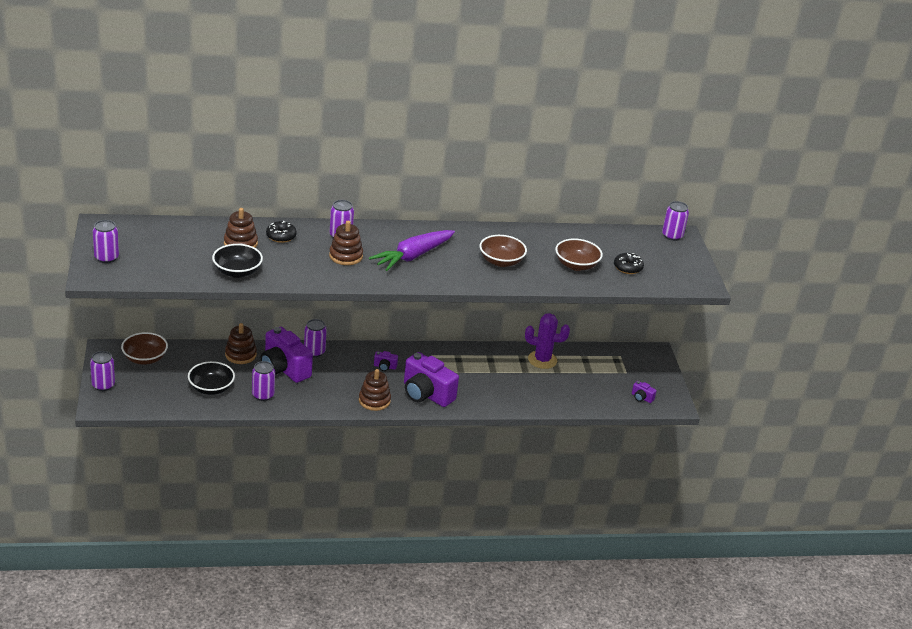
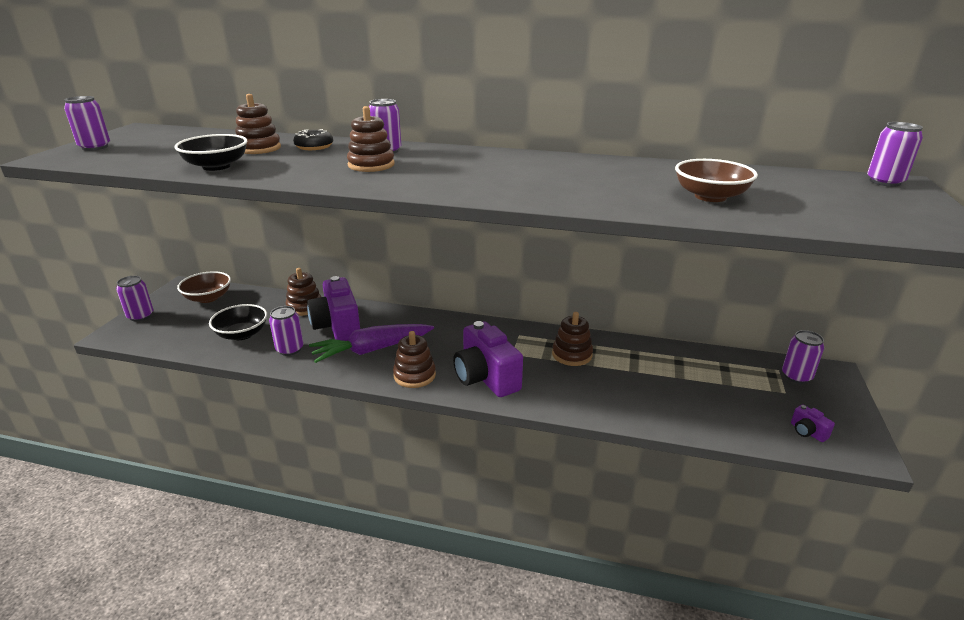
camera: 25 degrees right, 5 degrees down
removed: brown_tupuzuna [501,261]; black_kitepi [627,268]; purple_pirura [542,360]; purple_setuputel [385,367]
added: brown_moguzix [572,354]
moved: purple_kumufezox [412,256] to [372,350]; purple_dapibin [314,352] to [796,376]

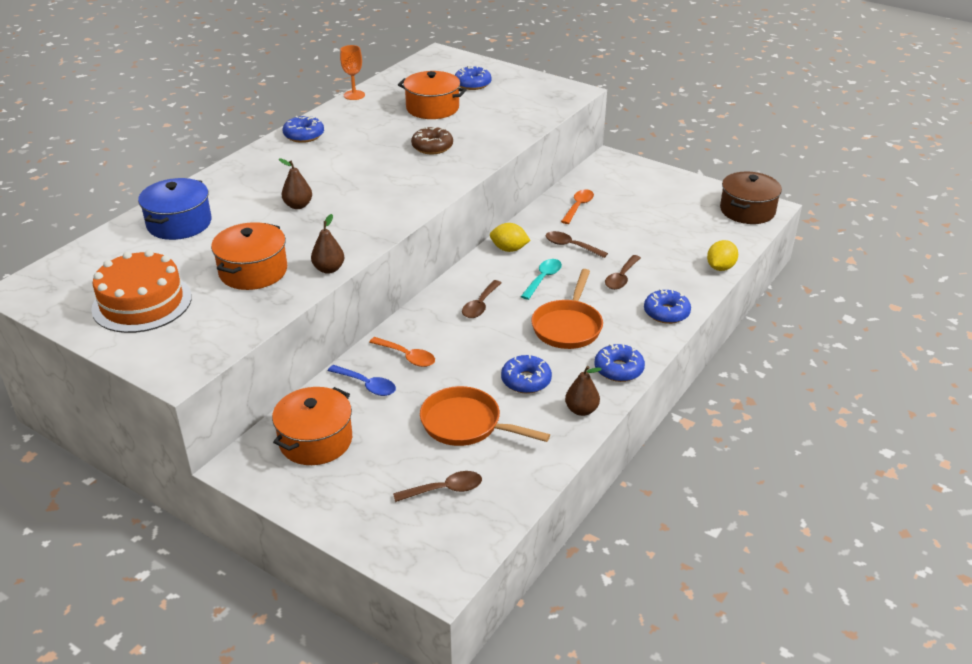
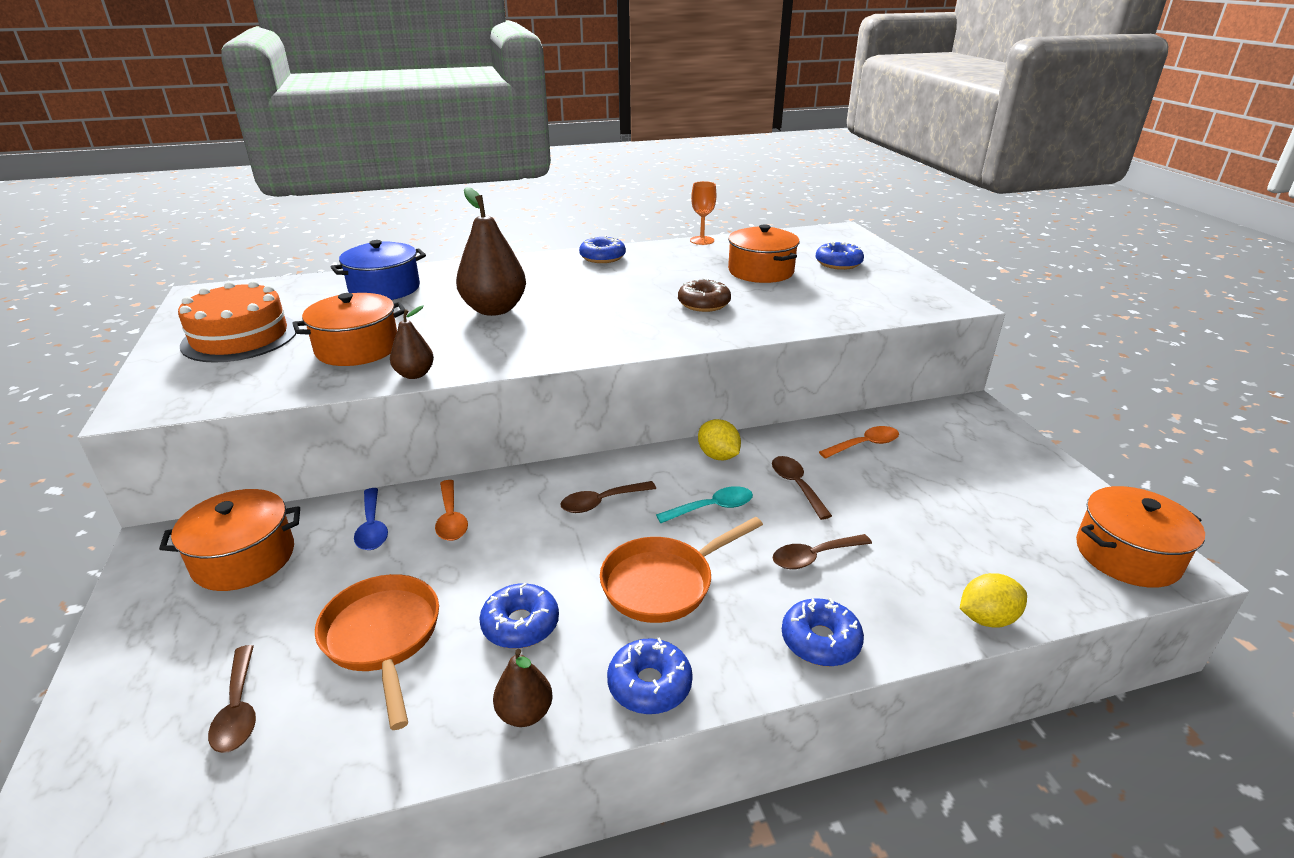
camera: 40 degrees right, 5 degrees down
recoloured: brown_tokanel [747,210] to orange_tokanel [1127,555]
turned: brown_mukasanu [445,489] = [238,709] 45 degrees clockwise
resized: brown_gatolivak [298,205] = [494,309] x1.90

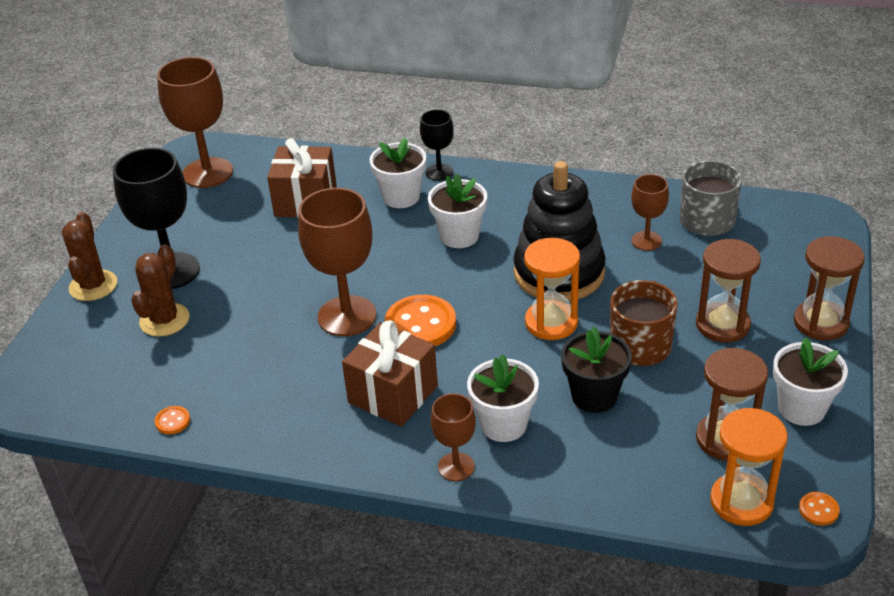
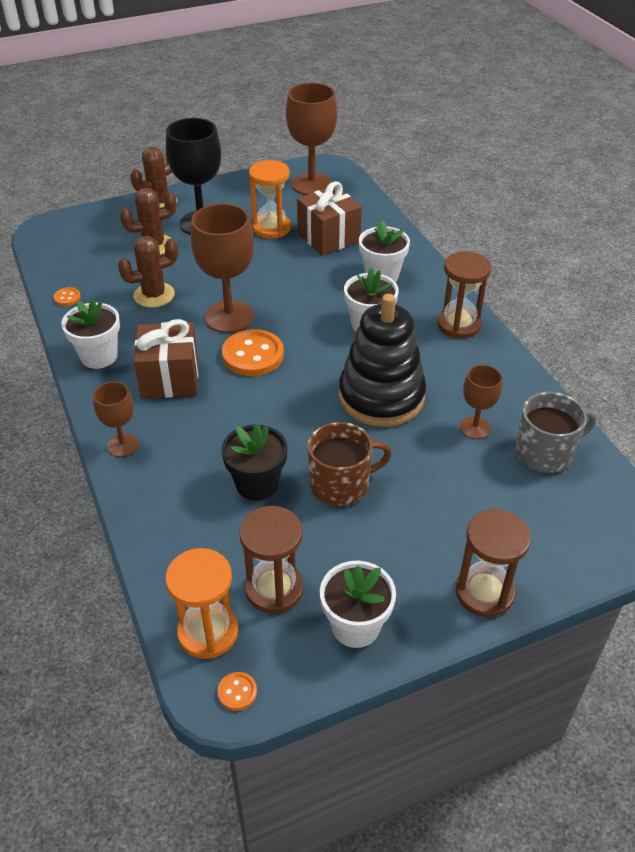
camera: 50 degrees right, 5 degrees up
removed: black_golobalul [439,172]
added: brown_pirura [154,295]
moved: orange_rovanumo [551,322] to [271,228]; brown_rovanumo [722,325] to [458,324]; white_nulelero [503,424] to [99,356]

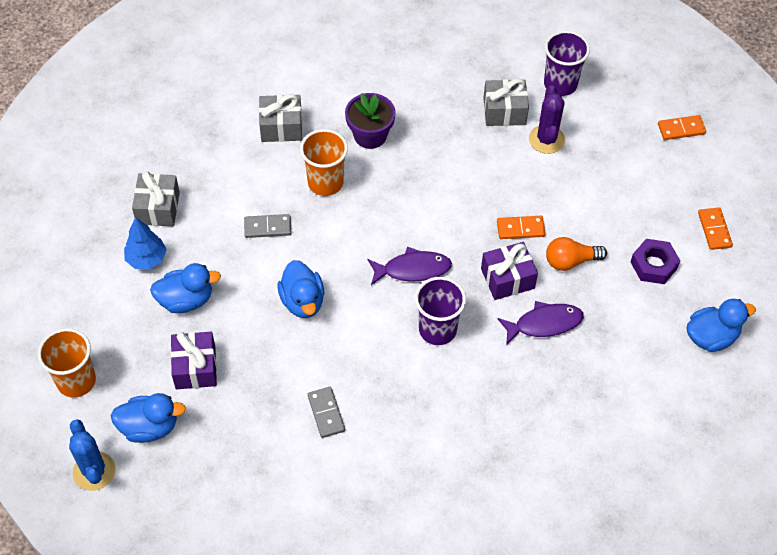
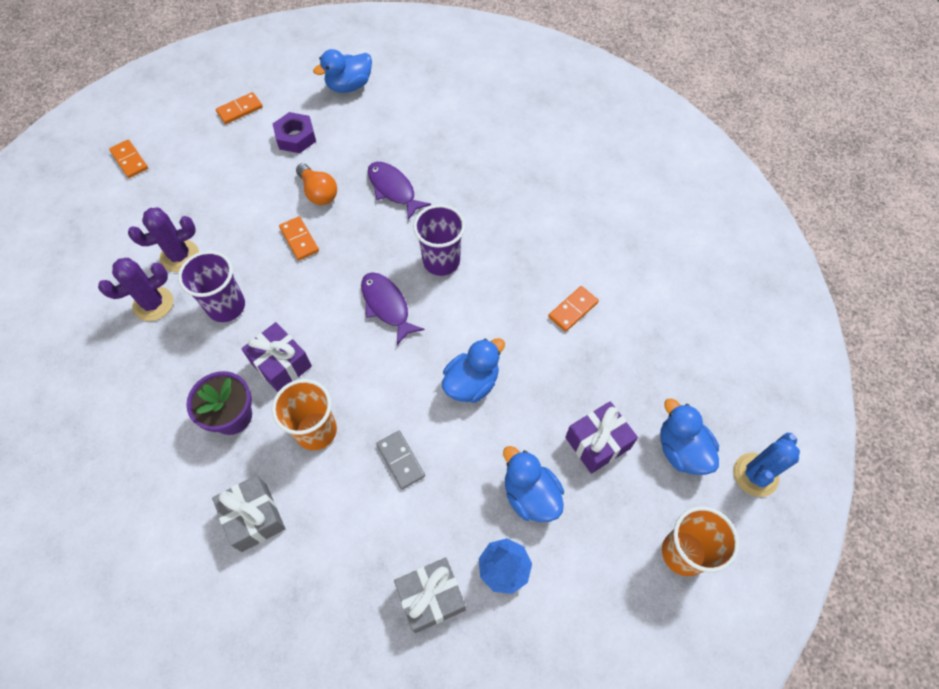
camera: 115 degrees left, 5 degrees up
moved: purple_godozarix [560,84] to [226,306]; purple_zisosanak [507,278] to [281,364]
replaced: grey_zisosanak [504,111] to purple_pirura [153,304]
recoloured: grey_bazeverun [326,413] to orange_bazeverun [573,310]
turned: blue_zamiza [711,337] = [349,86] 75 degrees counterclockwise

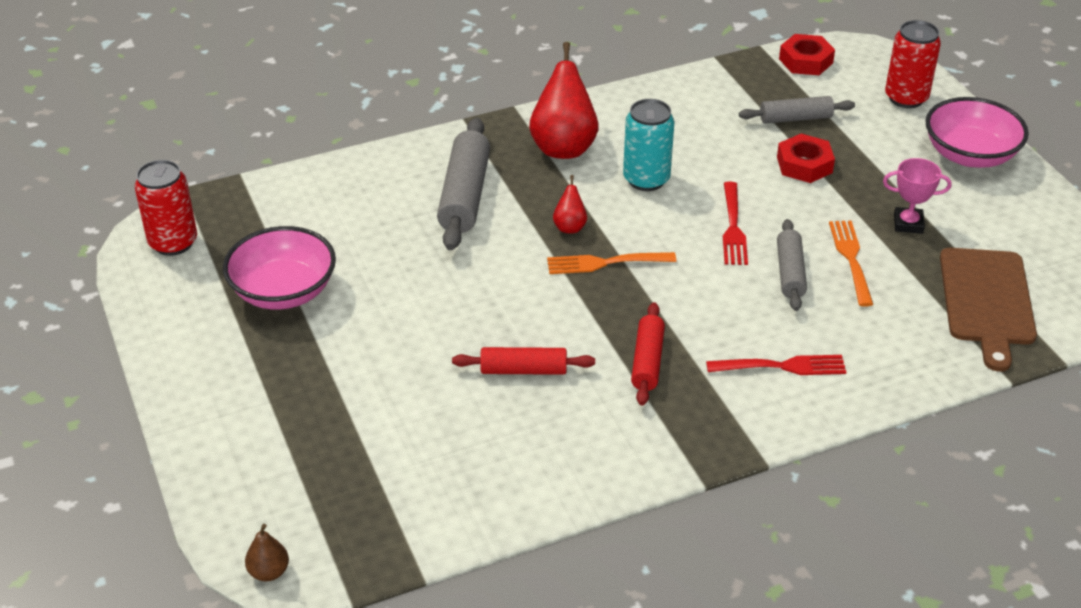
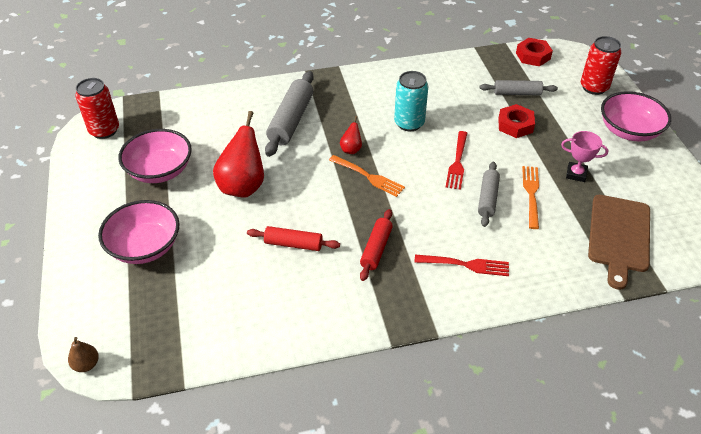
camera: 10 degrees right, 5 degrees up
added: pink_tupuzuna [145,246]
moved: red_gatolivak [563,147] to [243,186]
turned: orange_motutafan [606,263] = [368,176] 150 degrees counterclockwise

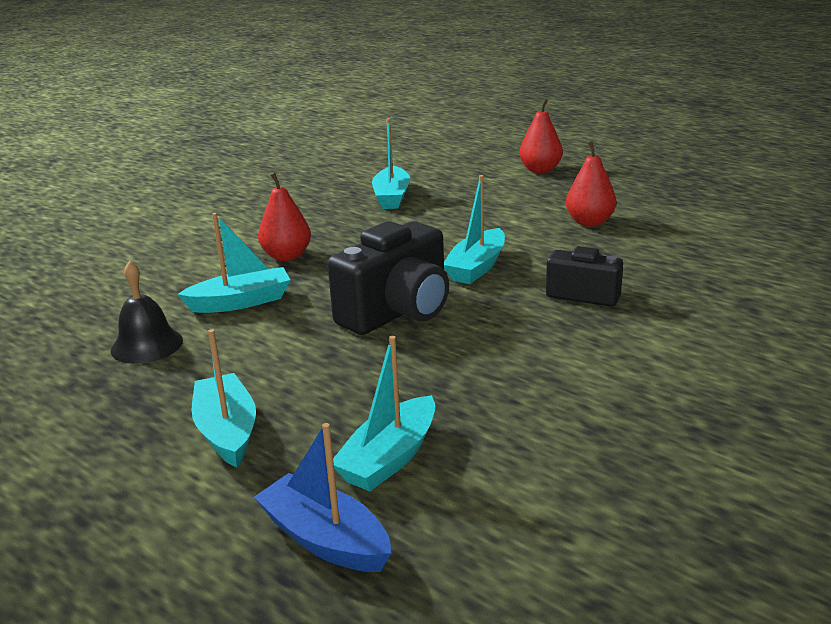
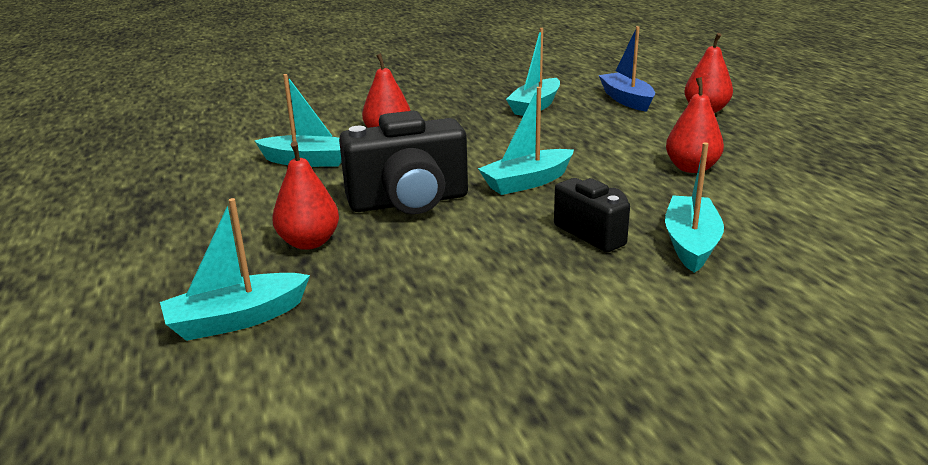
camera: 30 degrees right, 0 degrees up
removed: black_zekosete [147,345]
added: red_gatolivak [309,242]
moved: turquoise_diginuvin [227,431] to [691,244]; blue_diginuvin [325,539] to [626,100]

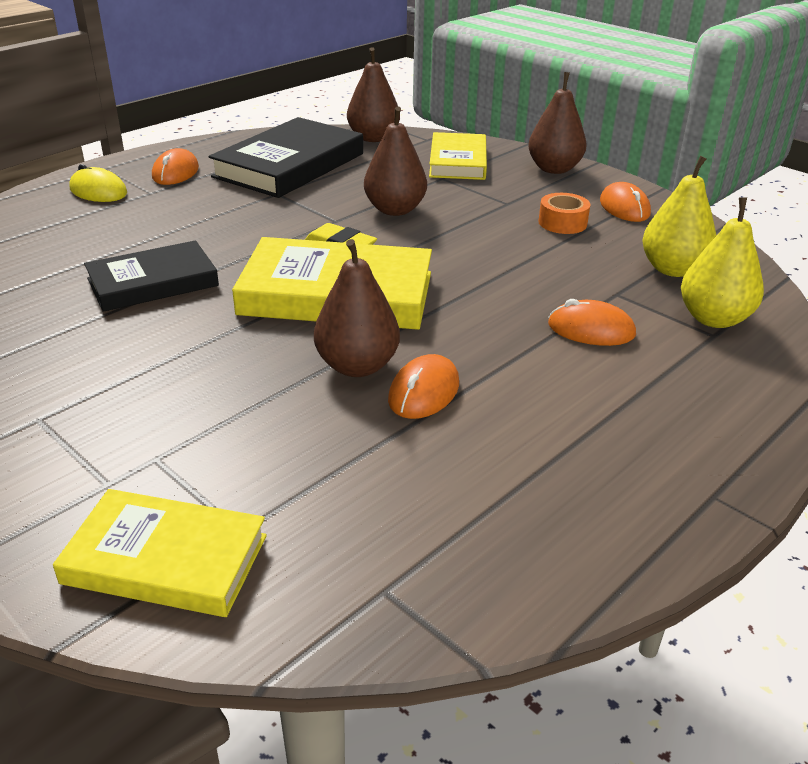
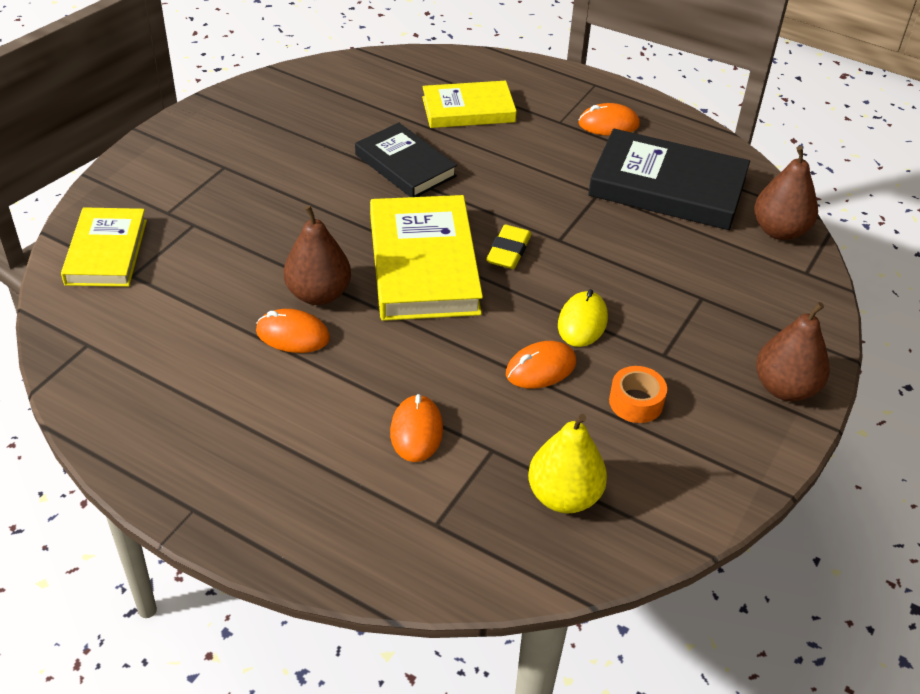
camera: 75 degrees right, 10 degrees up
removed: brown_gatolivak [395,210]; yellow_gatolivak [713,319]
moved: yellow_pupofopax [458,161] to [468,109]; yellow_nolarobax [98,191] to [582,322]; orange_nolarobax [624,207] to [540,368]

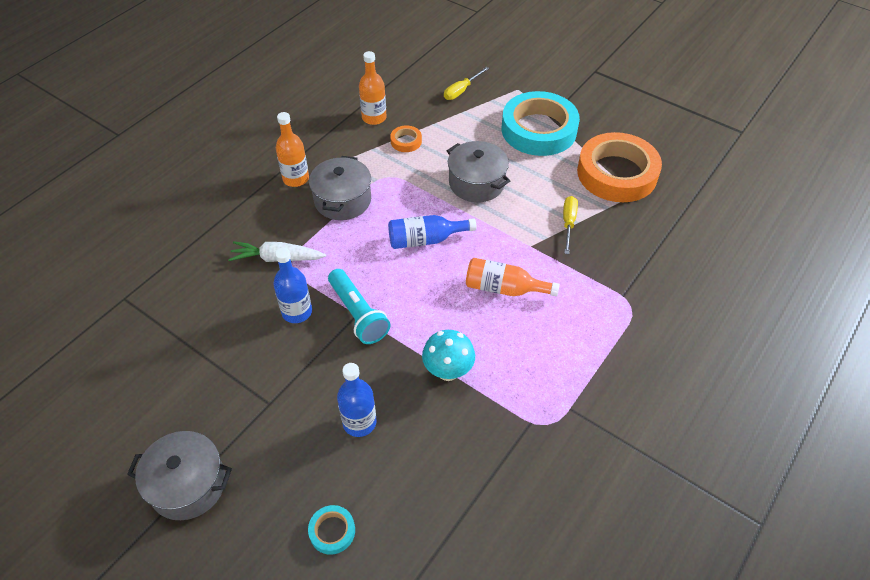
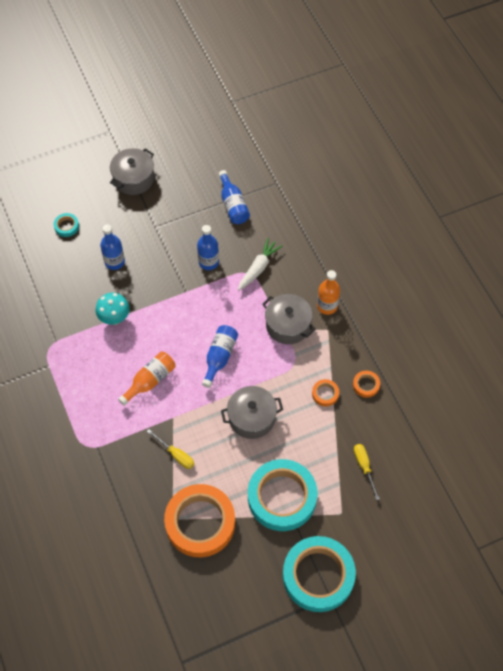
camera: 120 degrees right, 10 degrees up
removed: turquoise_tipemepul [358,314]
added: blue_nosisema [233,205]; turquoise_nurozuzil [318,575]
replaced: orange_nosisema [374,118] to orange_nurozuzil [366,385]

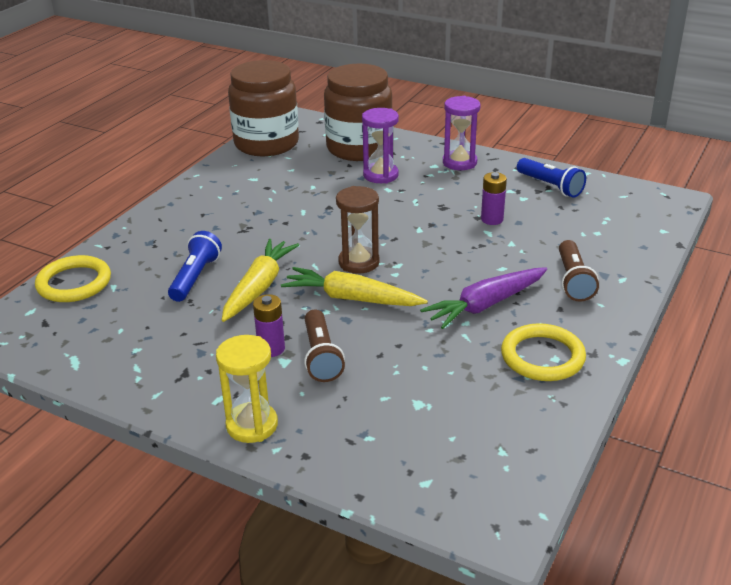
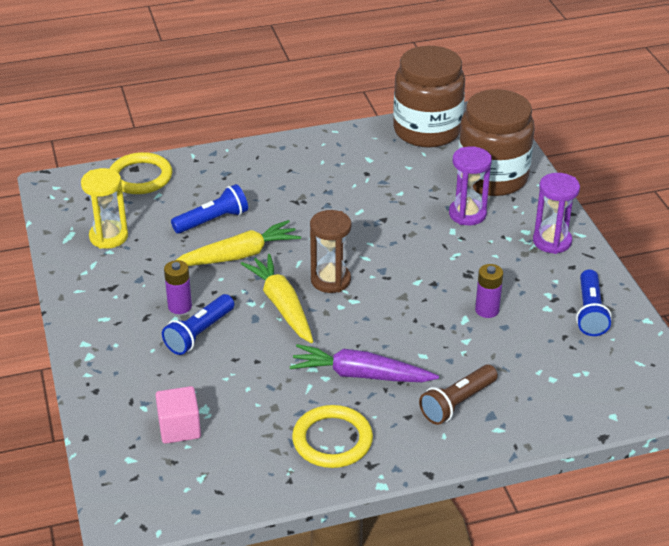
camera: 45 degrees right, 5 degrees up
added: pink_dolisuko [179,428]
moved: yellow_rovanumo [252,425] to [108,237]
recoloured: brown_tipemepul [321,356] to blue_tipemepul [199,333]

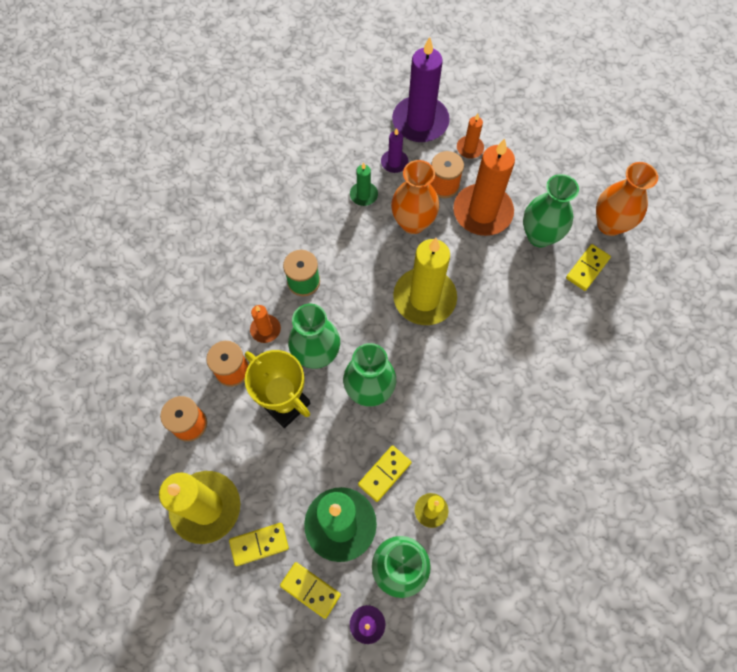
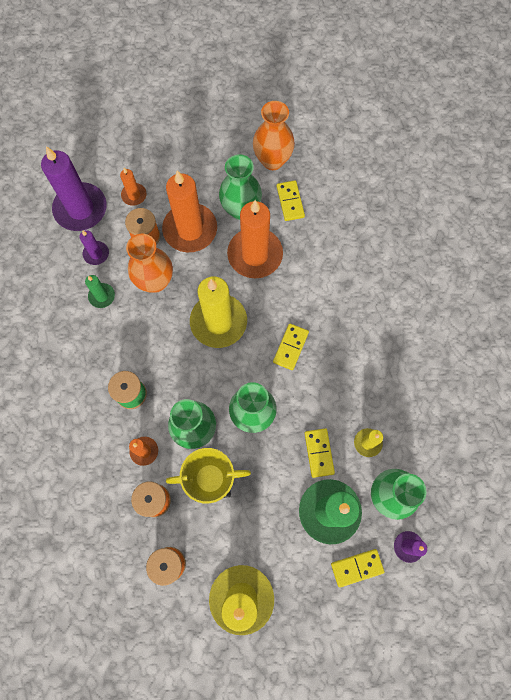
camera: 50 degrees left, 5 degrees up
added: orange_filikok [255,255]
moved: yellow_bazeverun [259,544] to [290,347]

